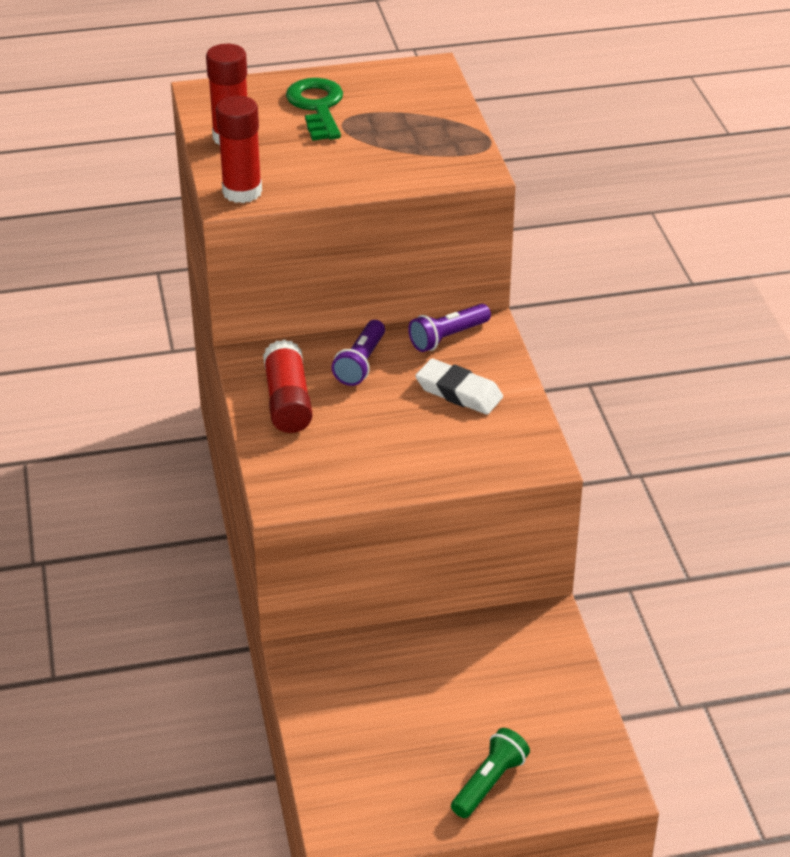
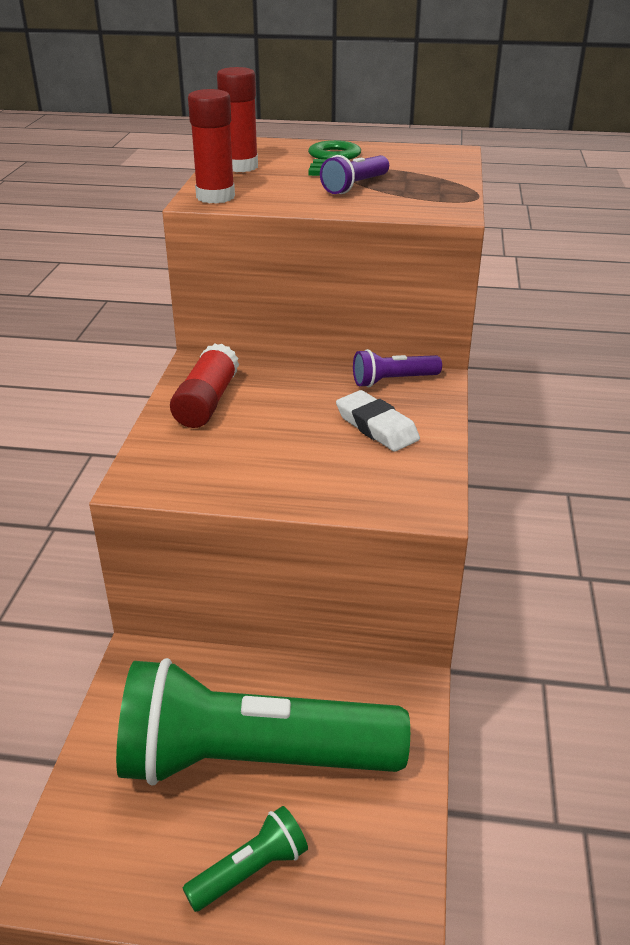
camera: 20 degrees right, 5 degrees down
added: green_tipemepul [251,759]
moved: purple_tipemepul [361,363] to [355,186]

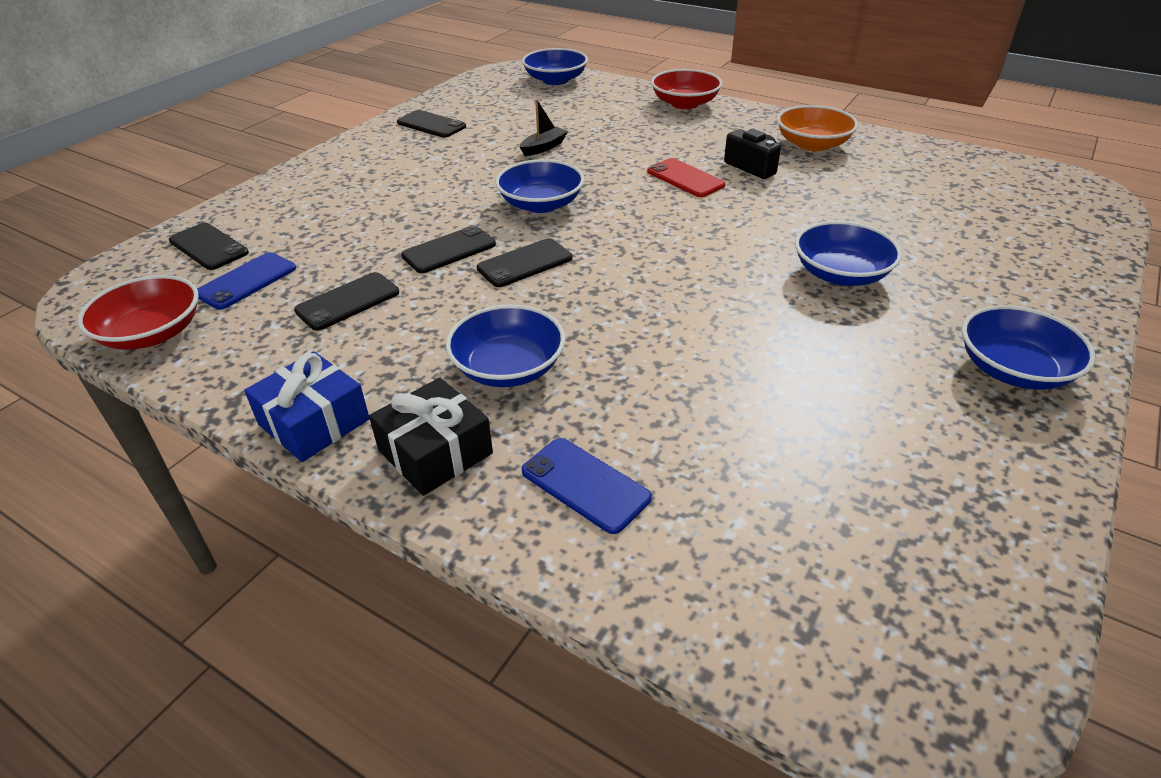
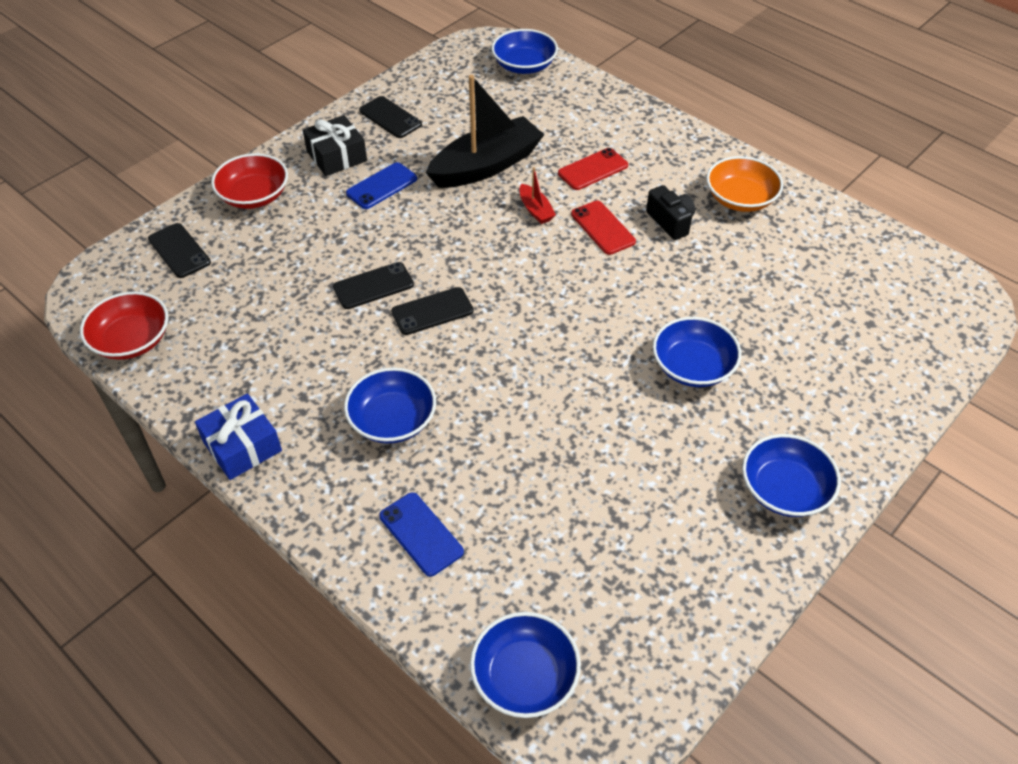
camera: 10 degrees right, 10 degrees up
removed: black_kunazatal [348,301]
added: red_kunazatal [593,169]; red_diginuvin [535,210]
moved: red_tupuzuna [684,103] to [254,196]; blue_tupuzuna [541,204] to [524,676]; blue_kunazatal [246,281] to [381,186]; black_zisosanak [435,452] to [336,156]
resized: black_diginuvin [543,147] = [486,166] x2.33

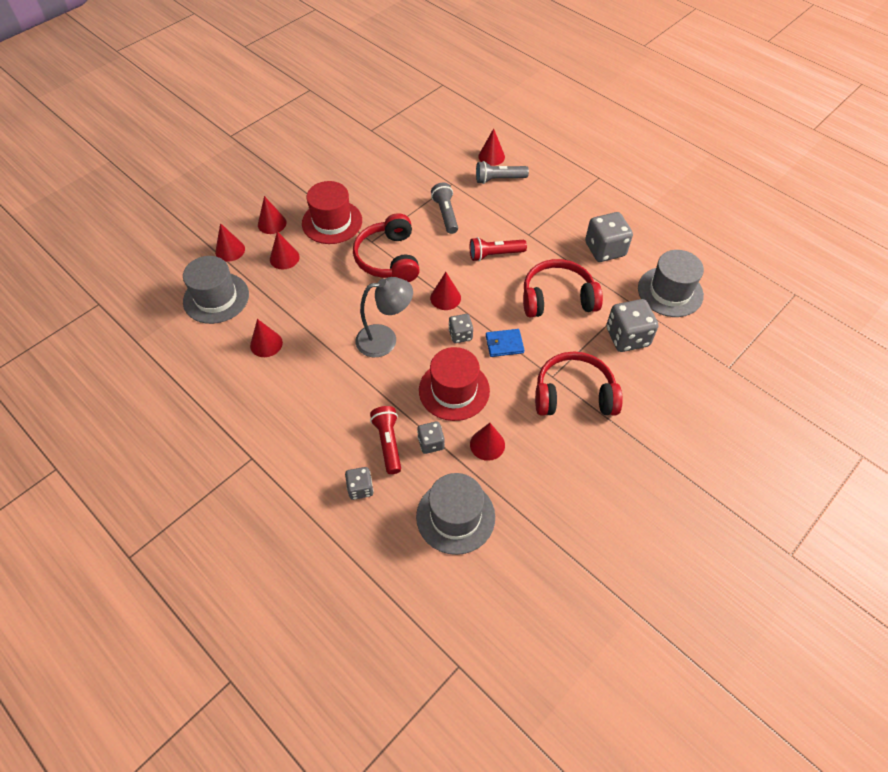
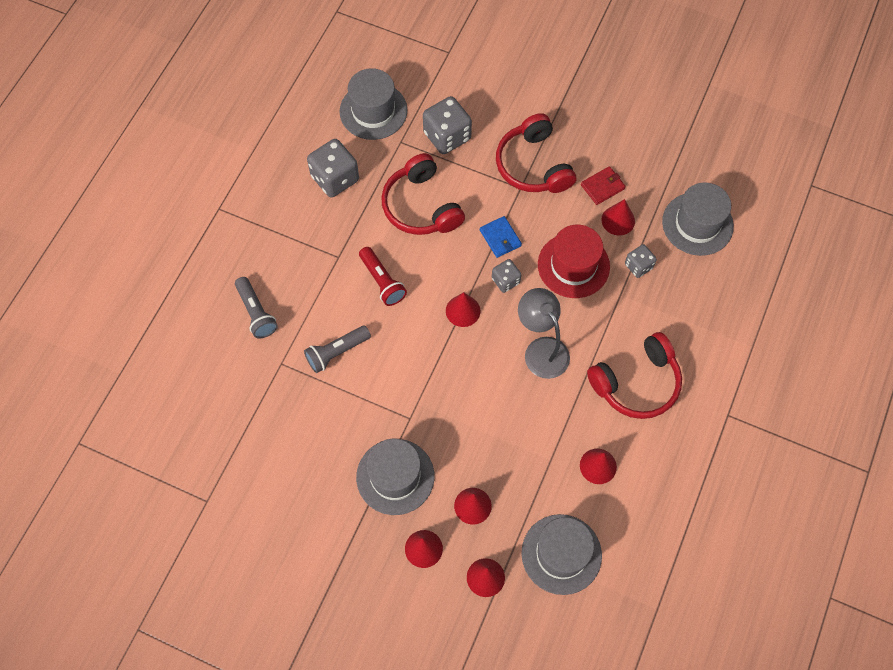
camera: 110 degrees left, 10 degrees up
removed: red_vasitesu [491,156]; red_tipemepul [388,443]; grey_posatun [360,488]
added: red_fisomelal [602,187]
moved: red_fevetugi [389,258] to [637,383]
recoloured: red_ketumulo [332,222] to grey_ketumulo [395,476]

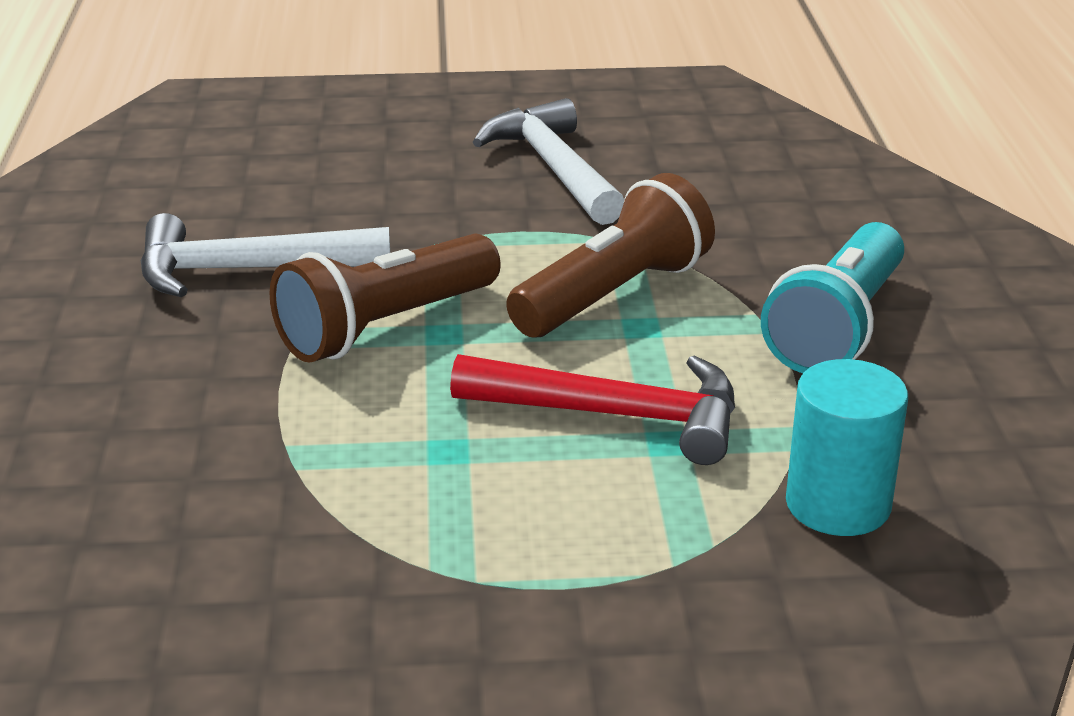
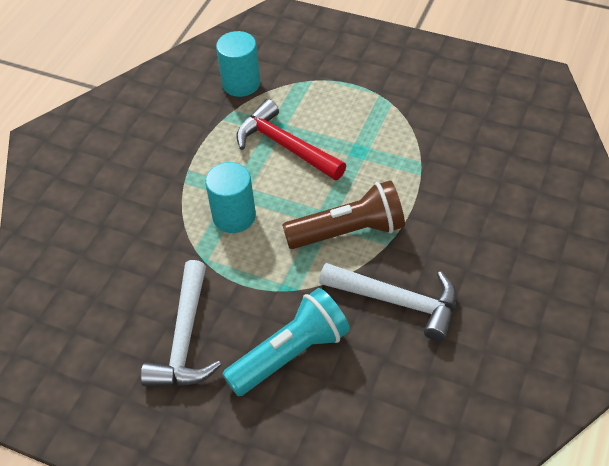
camera: 150 degrees left, 20 degrees up
moved: turquoise_tipemepul [837,328] to [291,354]
replaced: brown_tipemepul [613,295] to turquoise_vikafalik [234,216]

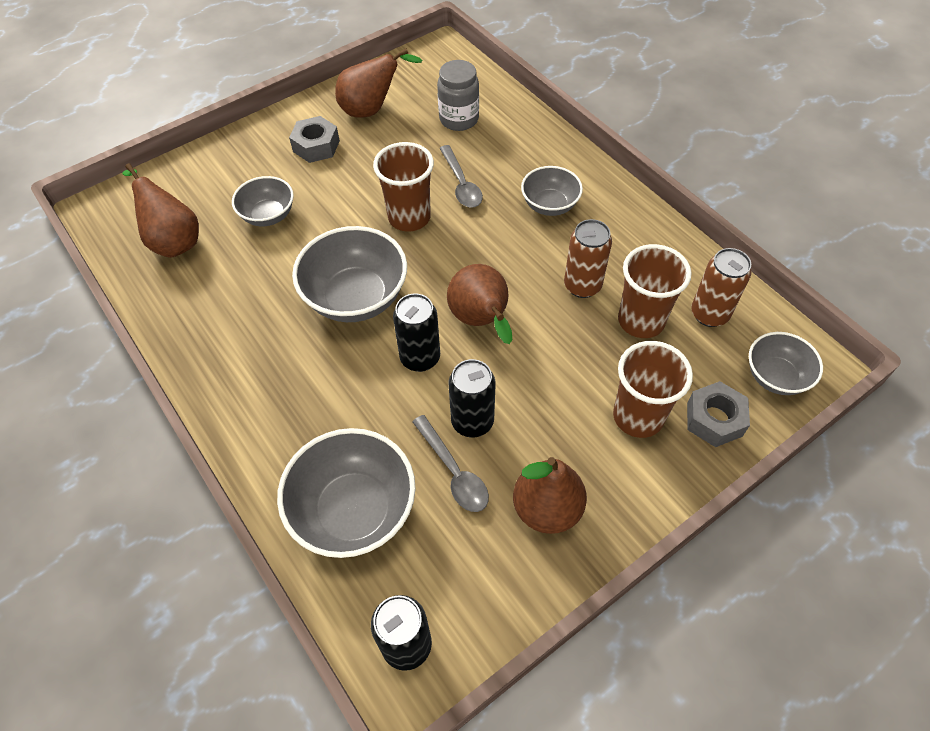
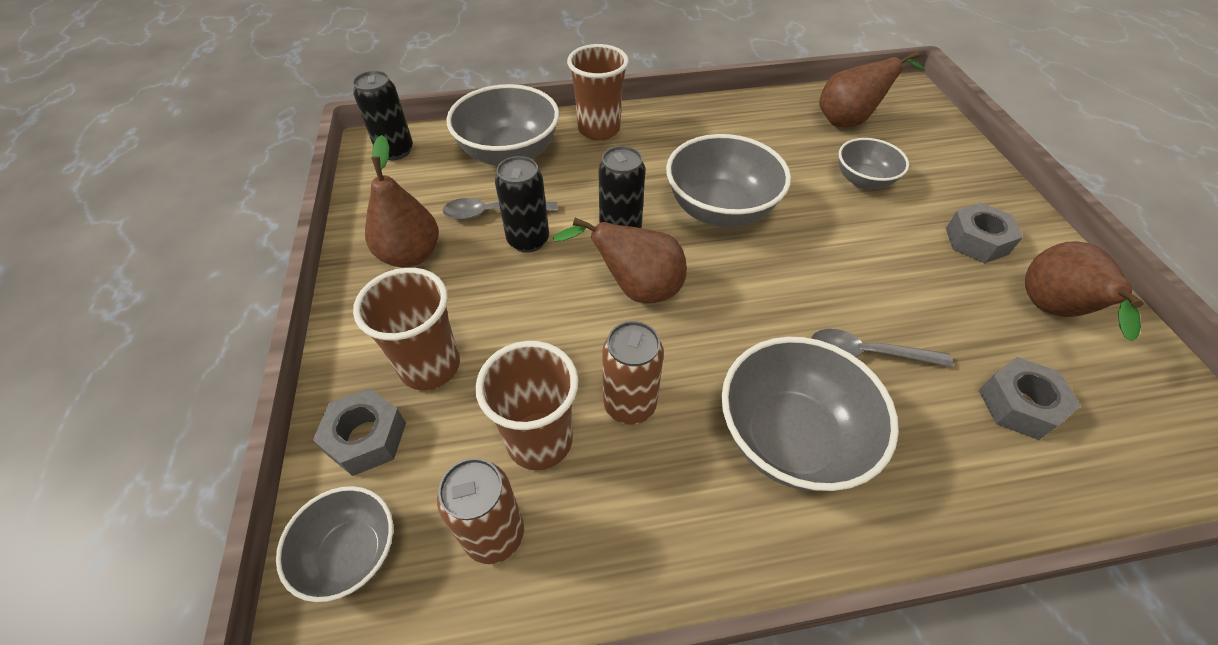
camera: 115 degrees right, 5 degrees down
moved: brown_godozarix [409,217] to [599,129]
replaced: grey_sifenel [459,119] to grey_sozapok [1019,405]
resized: grey_tupuzuna [549,205] = [790,438] x1.68

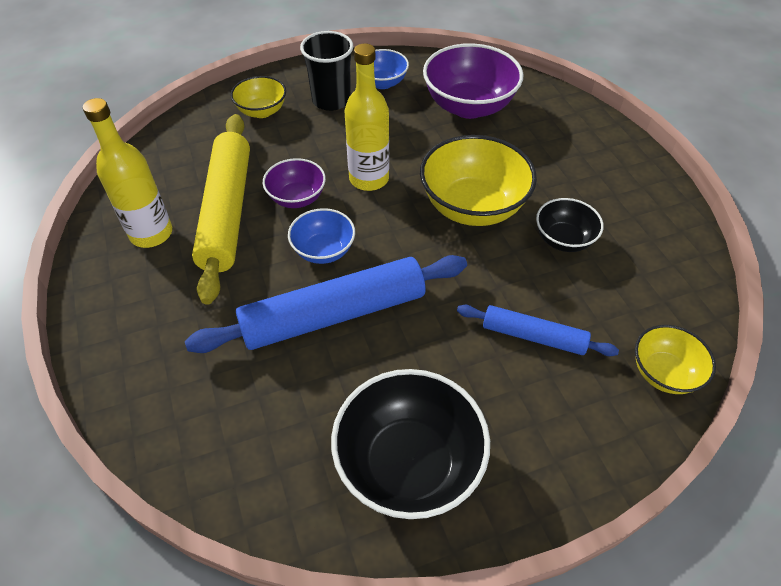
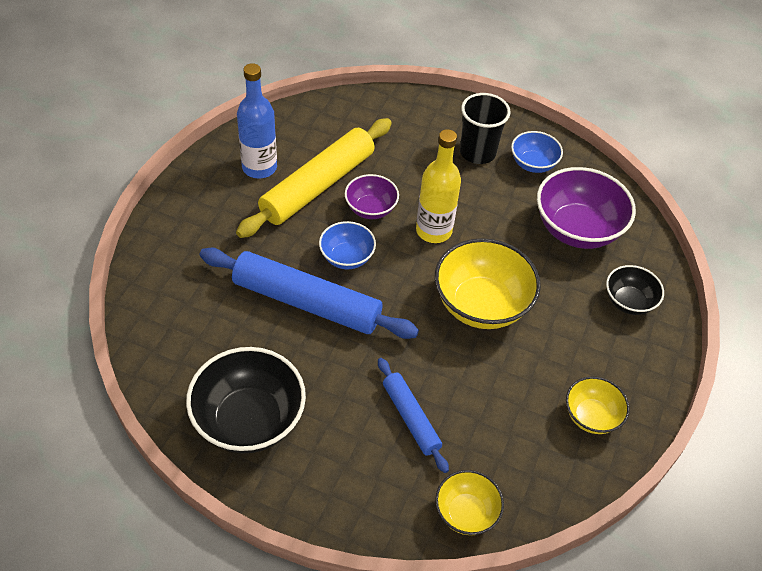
camera: 40 degrees right, 0 degrees up
moved: yellow_tupuzuna [262,111] to [591,416]; black_tupuzuna [563,240] to [628,302]
recoloured: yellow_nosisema [151,234] to blue_nosisema [259,167]

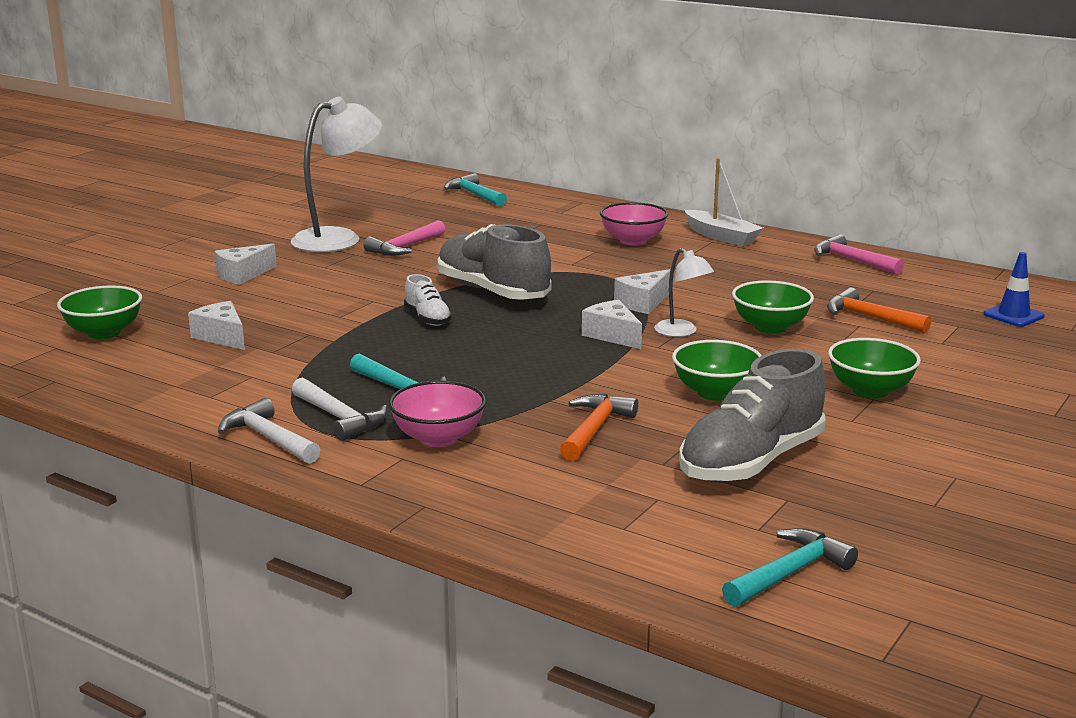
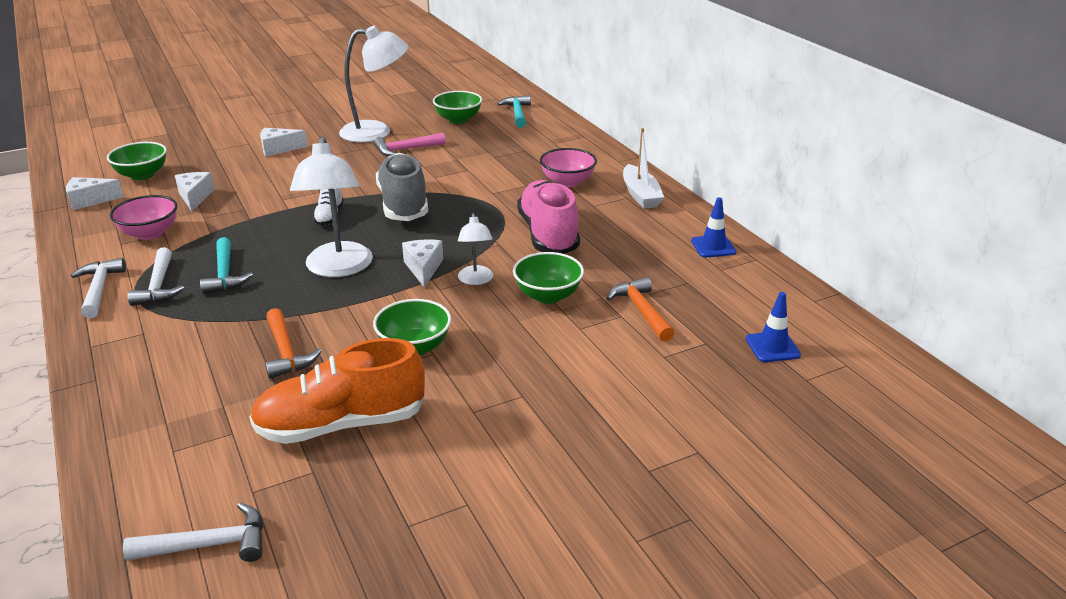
camera: 30 degrees right, 10 degrees up
added: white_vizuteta [338,268]; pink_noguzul [548,234]
moved: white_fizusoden [643,303] to [90,200]; green_tupuzuna [870,390] to [458,120]; pink_tupuzuna [438,438] to [150,233]
replaced: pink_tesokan [852,260] to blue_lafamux [713,247]
recoloured: grey_noguzul [751,462] to orange_noguzul [341,424]; turquoise_tesokan [789,573] to white_tesokan [209,545]
turned: orange_tesokan [594,429] = [286,352] 105 degrees clockwise

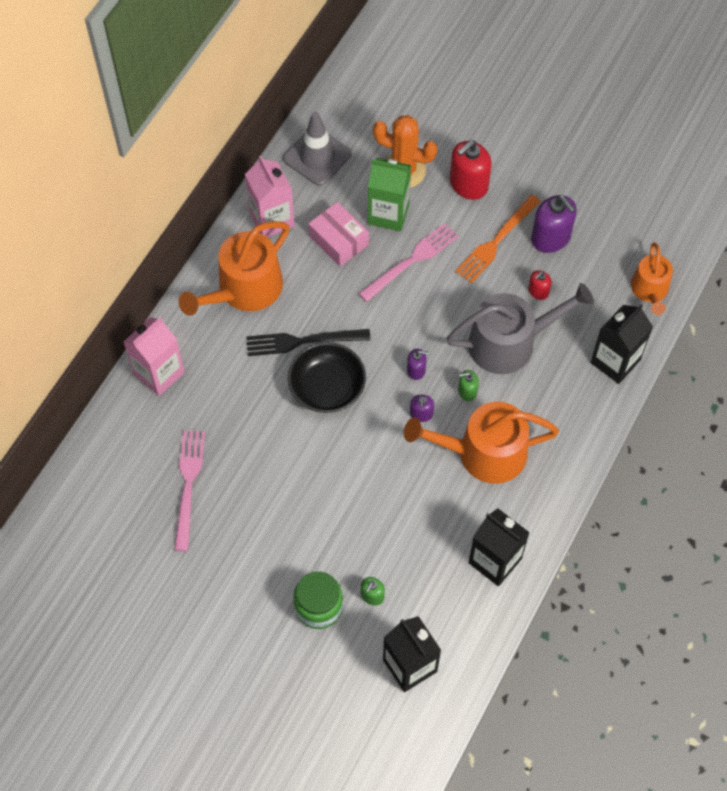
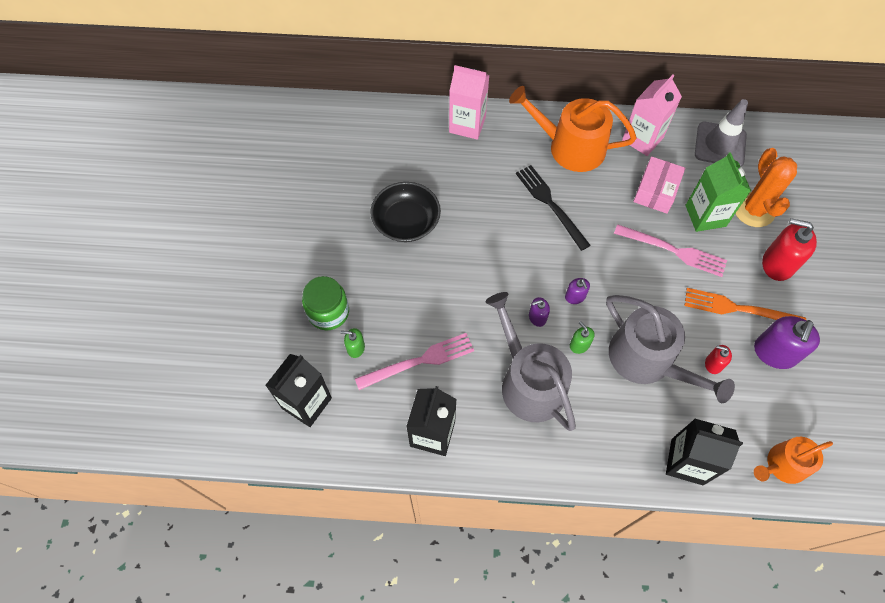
camera: 65 degrees right, 0 degrees up
moved: black_tupuzuna [327,387] to [406,222]; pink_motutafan [188,484] to [419,361]
recoloured: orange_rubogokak [483,453] to grey_rubogokak [528,382]

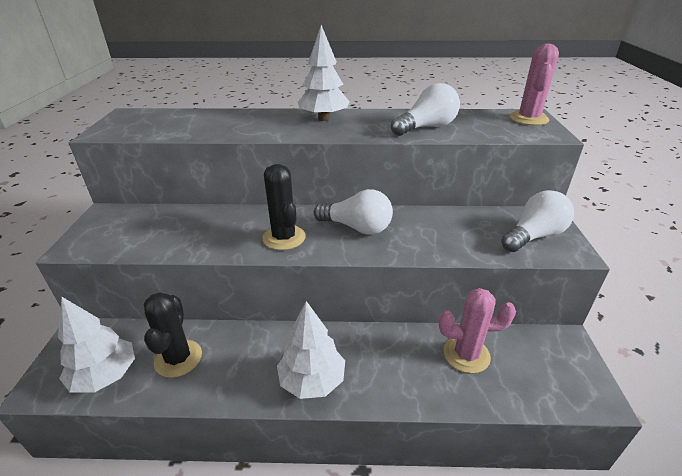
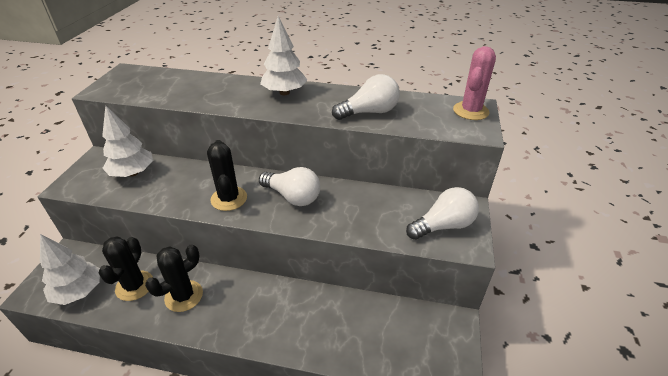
camera: 10 degrees right, 5 degrees up
removed: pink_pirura [466,354]
added: black_pirura [184,296]
moved: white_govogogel [312,381] to [133,173]

